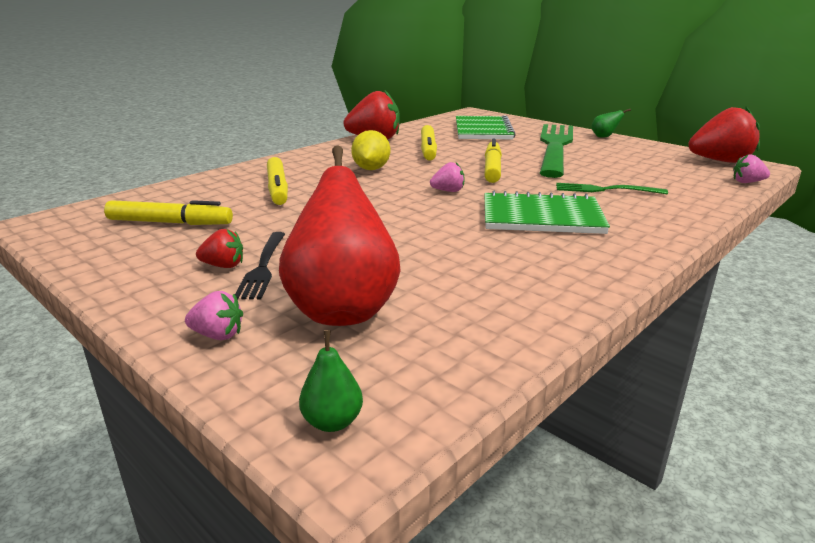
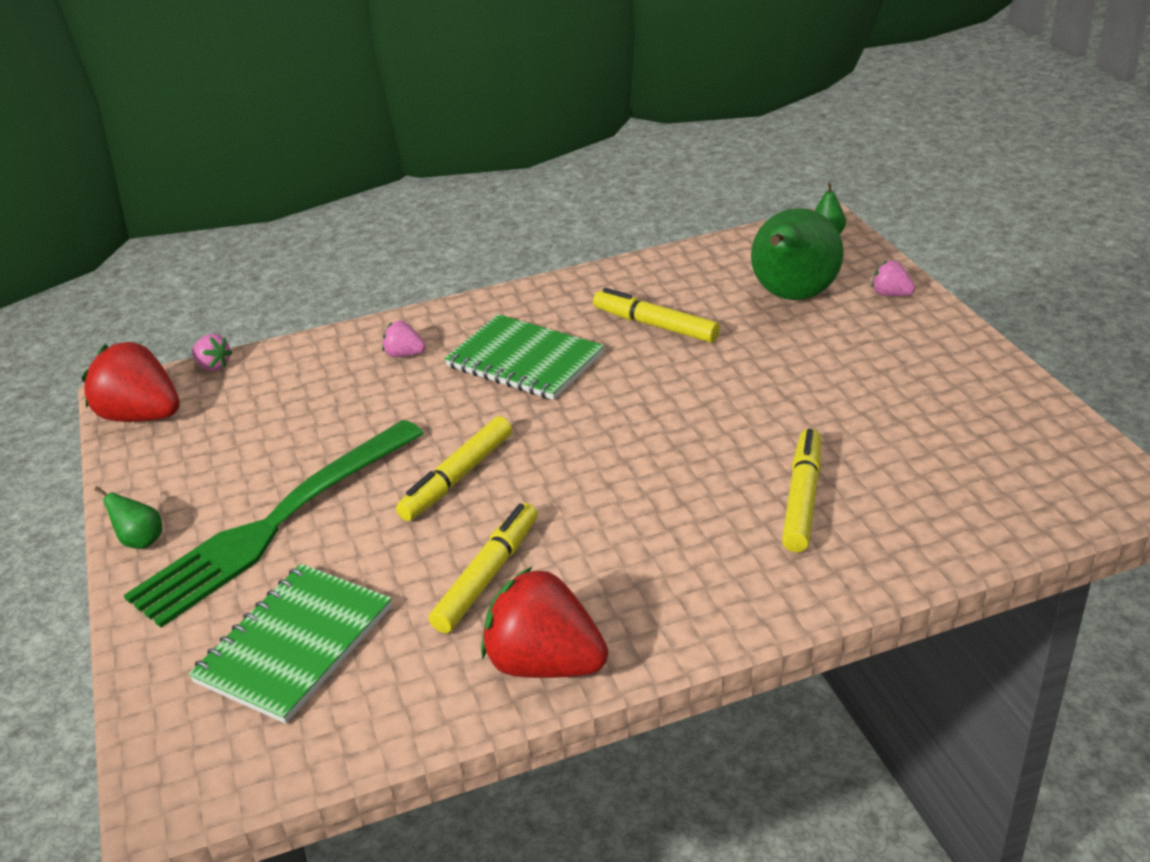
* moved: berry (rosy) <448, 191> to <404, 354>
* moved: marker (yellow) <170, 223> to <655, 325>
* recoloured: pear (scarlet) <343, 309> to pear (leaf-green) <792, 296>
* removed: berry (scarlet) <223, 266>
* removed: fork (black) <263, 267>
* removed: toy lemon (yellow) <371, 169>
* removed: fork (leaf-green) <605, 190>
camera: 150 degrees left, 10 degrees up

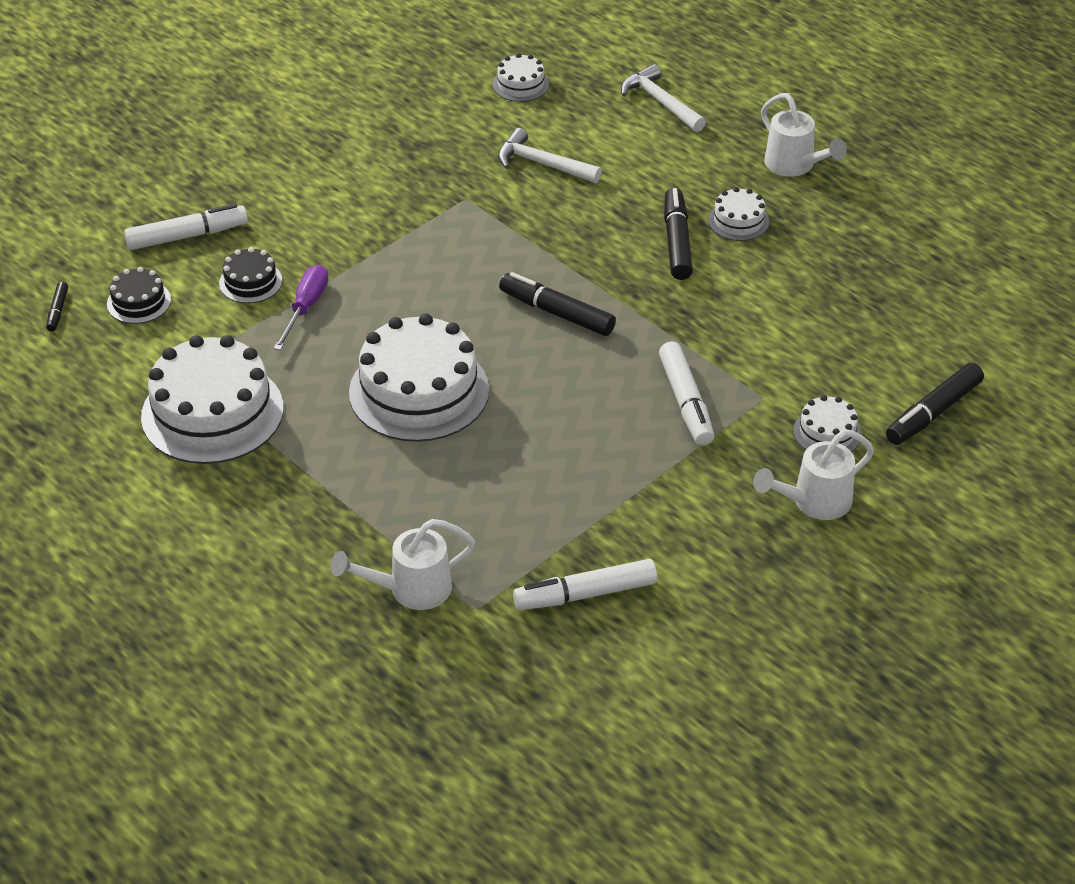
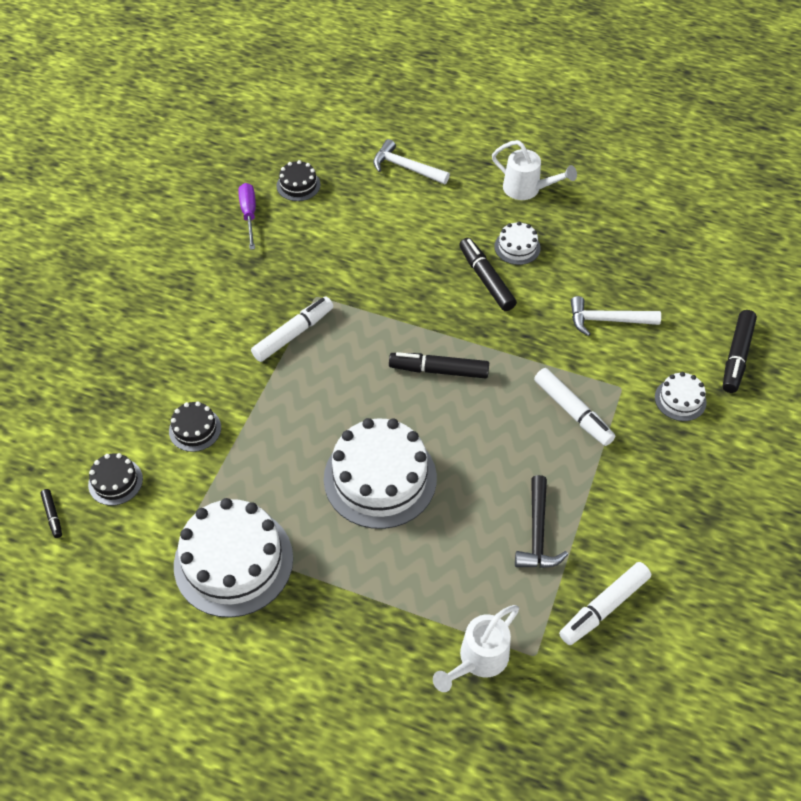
* moved: flat screwdriver (purple) <306, 308> to <249, 215>
* moved: marker (snow-white) <187, 236> to <293, 334>
* recoloured: gateau (snow-white) <520, 84> to gateau (black) <298, 185>
* added: carpenter's hammer (black) <537, 533>
* moved: carpenter's hammer (snow-white) <542, 164> to <607, 320>
* removed: sprinkling can (snow-white) <814, 502>
camera: 25 degrees left, 10 degrees up

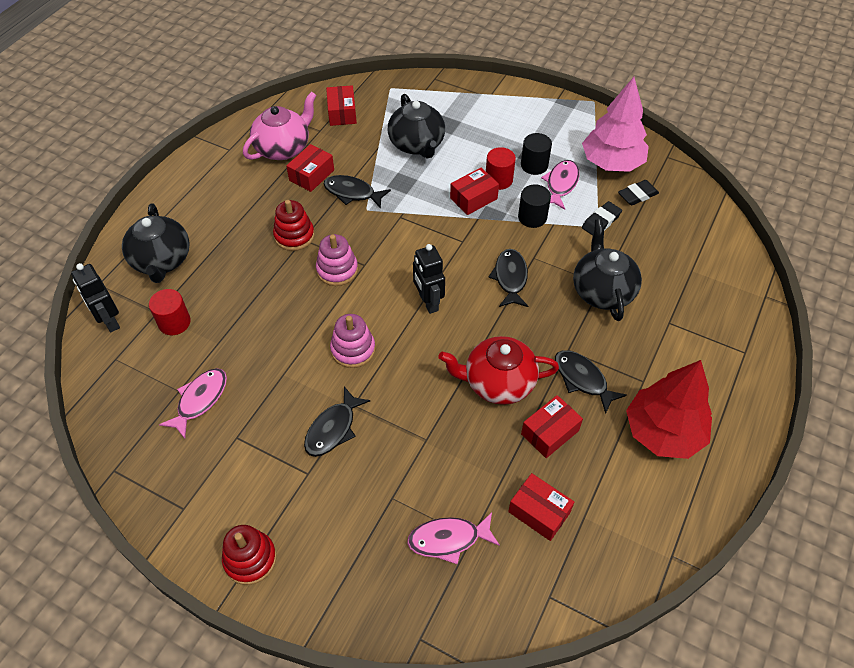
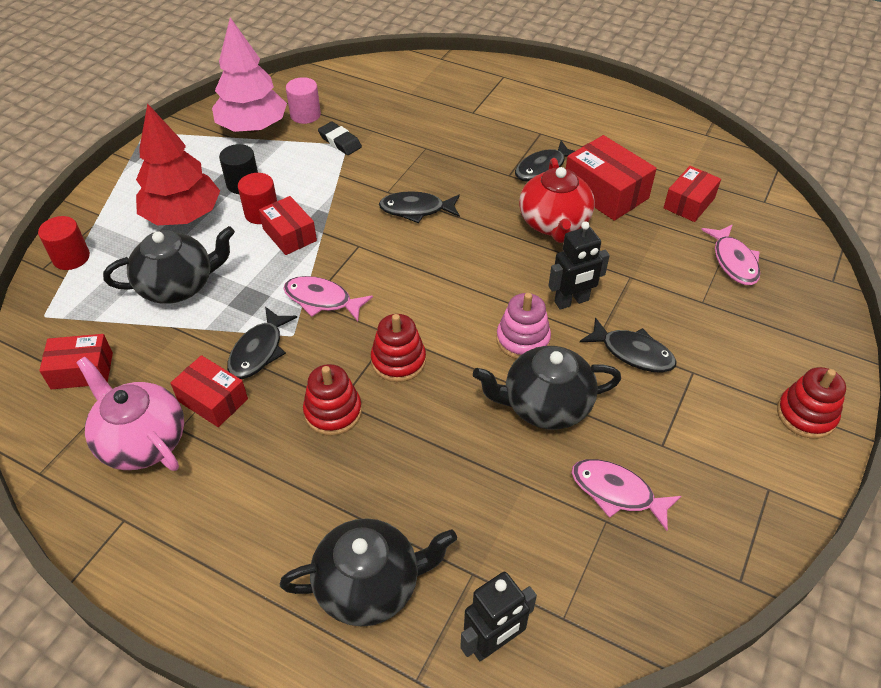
* moved: cylinder shape (scarlet) <174, 322> to <71, 257>
* moved: fir tree (scarlet) <663, 432> to <183, 216>
* moved: fish figure (rosy) <561, 184> to <322, 300>
* replaced: eraser (black) <637, 195> to cylinder shape (rosy) <305, 115>
* recoloured: ring stacker (rosy) <337, 270> to ring stacker (scarlet) <398, 361>
* moved: teapot (black) <602, 291> to <545, 405>
* moved: toy robot (black) <428, 302> to <571, 301>
* resized: package (scarlet) <550, 432> = <605, 192> x1.54
* removed: cylinder shape (black) <532, 217>
camera: 90 degrees left, 5 degrees down

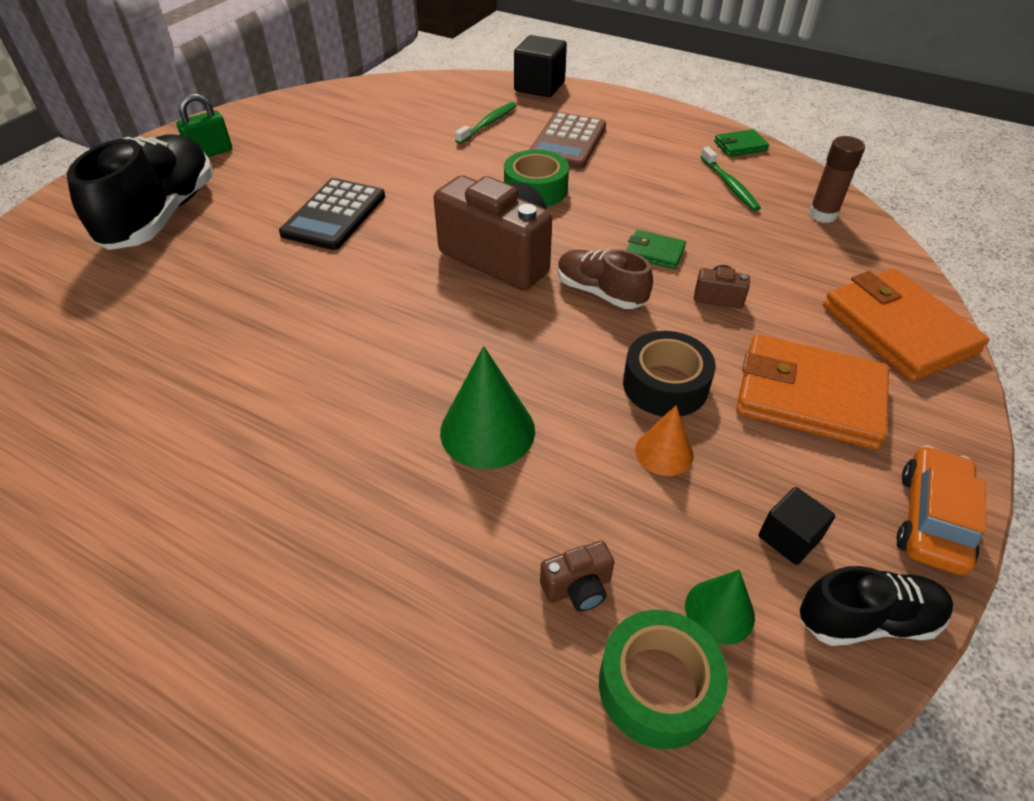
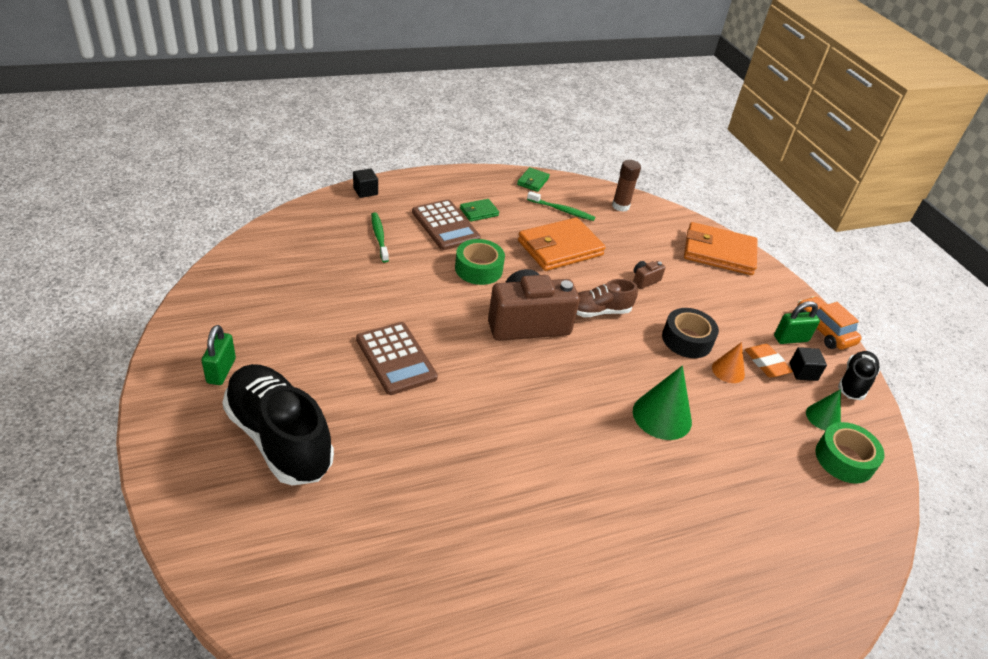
* resized: block (black) <539, 86> = <365, 191> x0.59
* recoloured: adding machine (black) <334, 215> to adding machine (brown) <396, 358>
* moved: wallet (leaf-green) <654, 252> to <479, 212>
* moved: wallet (orange-coloured) <809, 397> to <560, 248>
* added: eraser (orange-coloured) <766, 363>
* added: lock (leaf-green) <790, 339>
* removed: photo camera (brown) <578, 588>
camera: 55 degrees left, 5 degrees down

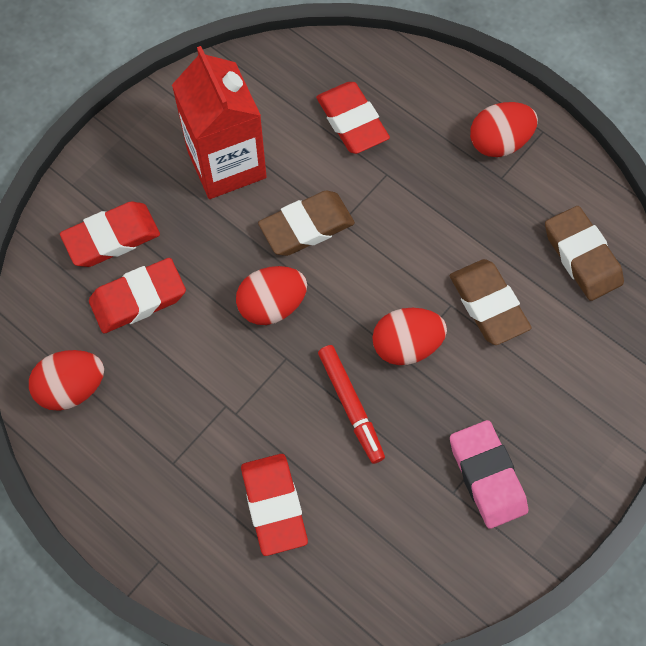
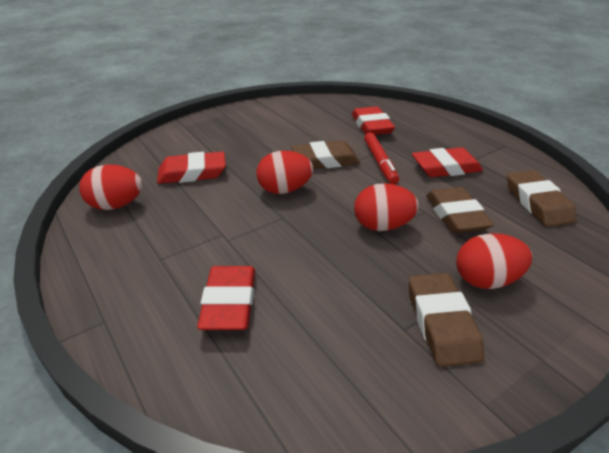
* moved: marker (scarlet) <351, 406> to <380, 162>
* recoloured: eraser (rosy) <487, 476> to eraser (brown) <441, 323>
* moved: eraser (scarlet) <112, 238> to <445, 167>
* moved: egg shape (scarlet) <499, 142> to <486, 280>
* removed: milk carton (scarlet) <226, 164>
camera: 15 degrees right, 30 degrees down

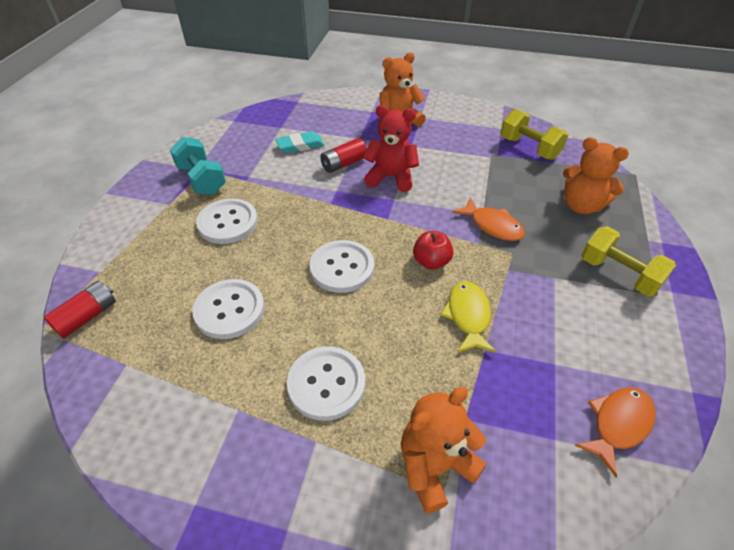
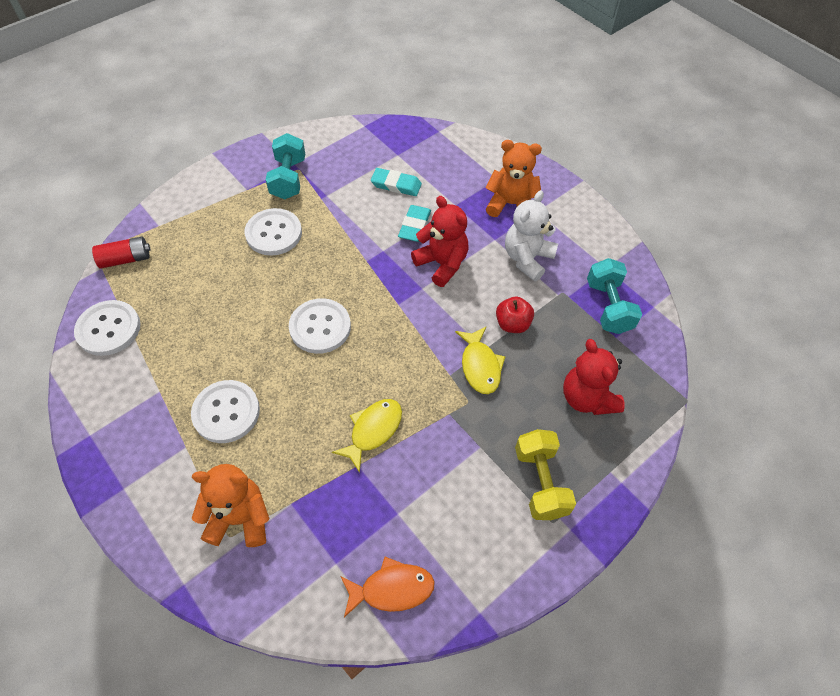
* moved: sewing button (snow-white) <229, 310> to <108, 329>
* replaced: power cell (scarlet) <343, 164> to eraser (aqua) <414, 226>
* recoloured: fish figure (orange-coloured) <492, 226> to fish figure (yellow) <480, 366>
* moved: apple (scarlet) <431, 262> to <512, 324>
* added: teddy bear (snow-white) <527, 259>
* recoloured: teddy bear (orange-coloured) <581, 205> to teddy bear (scarlet) <587, 398>
* recoloured: free weight (yellow) <529, 148> to free weight (aqua) <608, 307>
camera: 35 degrees right, 10 degrees up

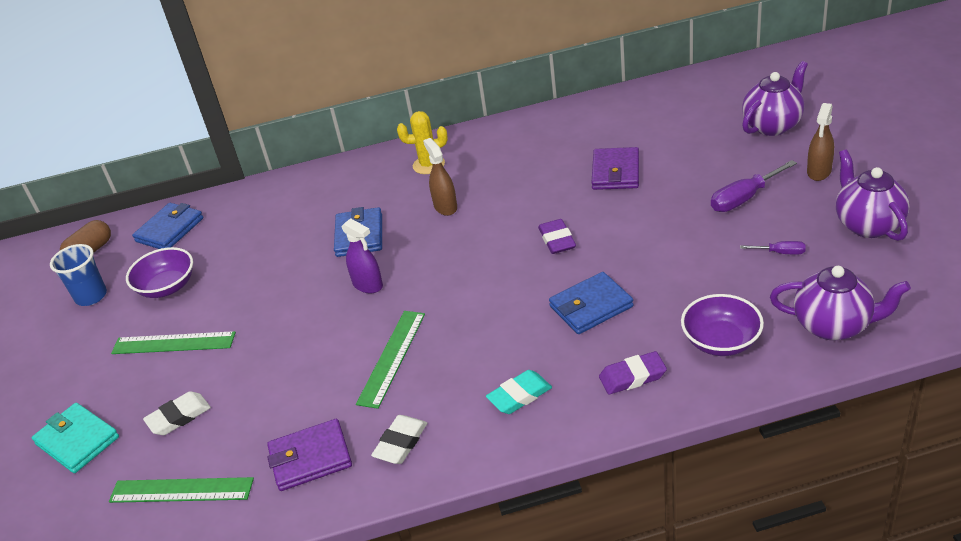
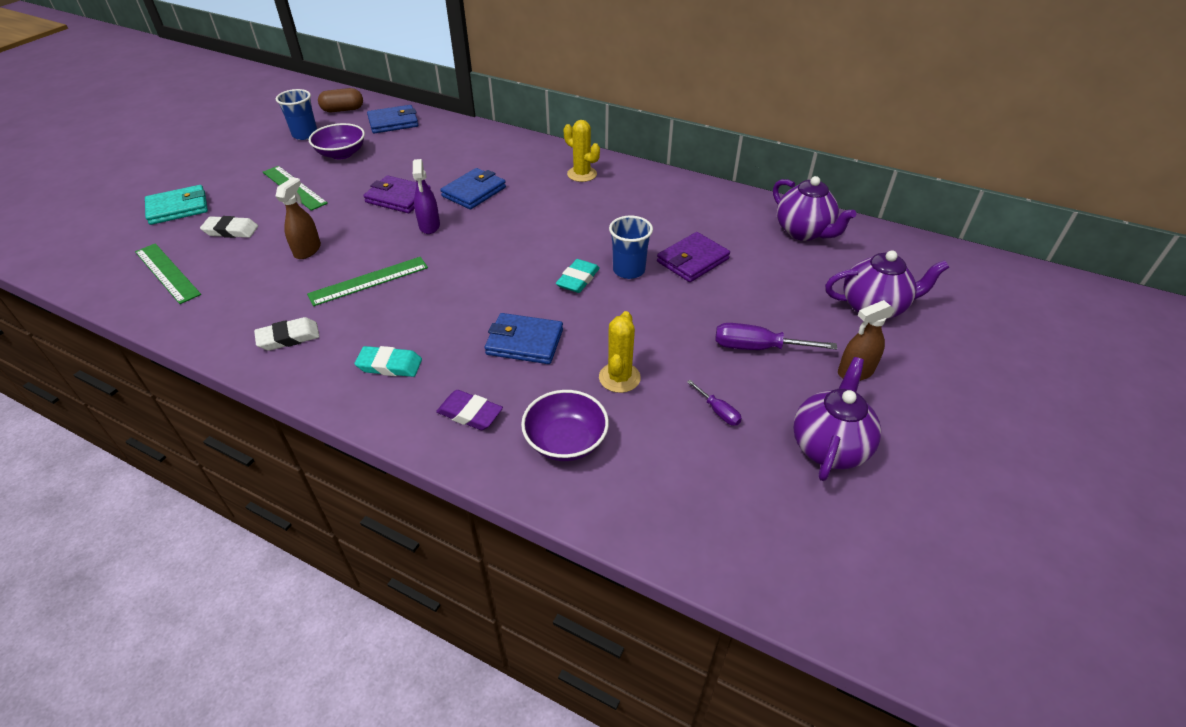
* turned: wallet (aqua) <77, 441> = <178, 208> 75 degrees clockwise
* moved: spray bottle (brown) <445, 207> to <307, 250>
* moved: wallet (purple) <310, 458> to <398, 198>
* recoloured: eraser (purple) <557, 240> to eraser (aqua) <578, 279>
* added: prickly plant (yellow) <619, 377>
* added: cup (blue) <629, 270>
* moved: teapot (purple) <833, 326> to <803, 232>
camera: 35 degrees right, 5 degrees up

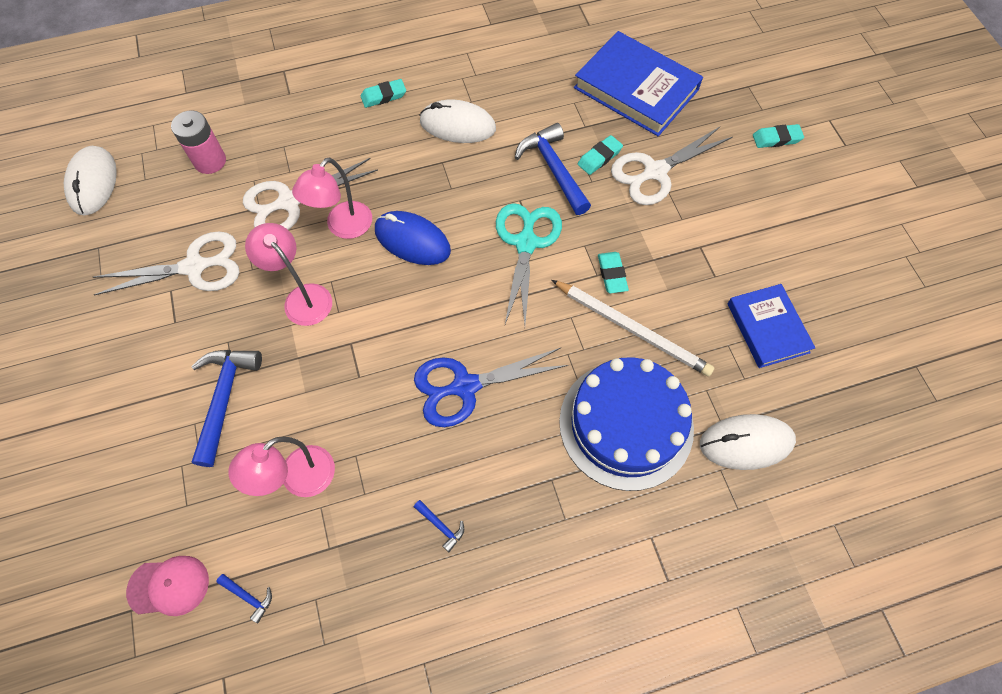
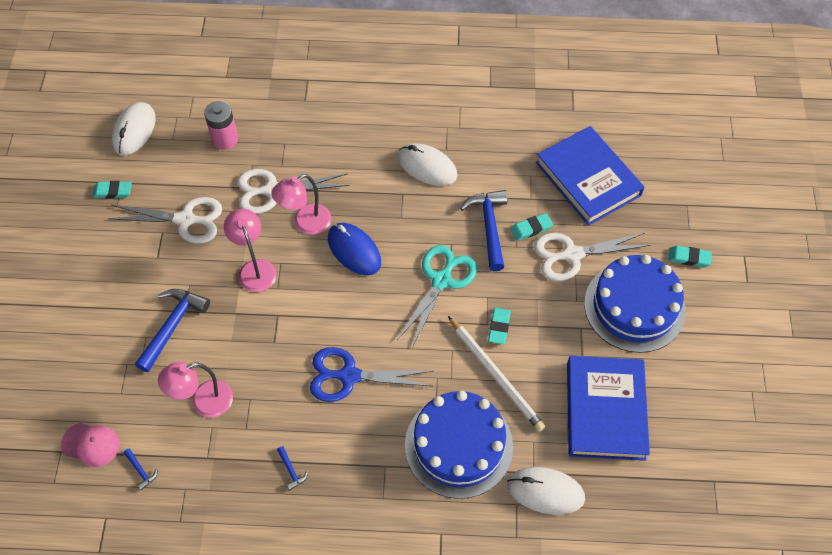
* moved: eraser (aqua) <383, 96> to <112, 191>
* resized: book (blue) <768, 328> = <605, 410> x1.60
* added: gateau (blue) <634, 307>
camera: 20 degrees right, 5 degrees down

